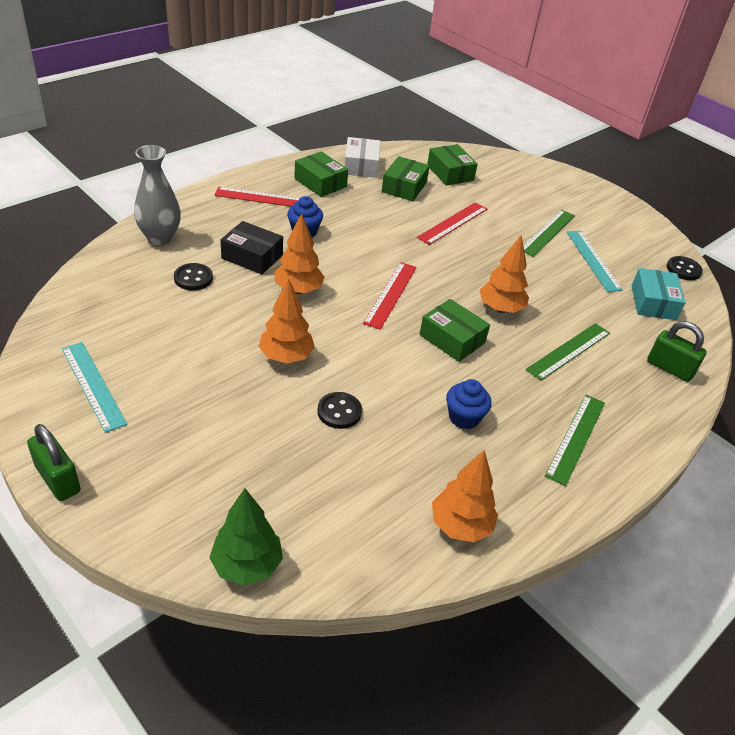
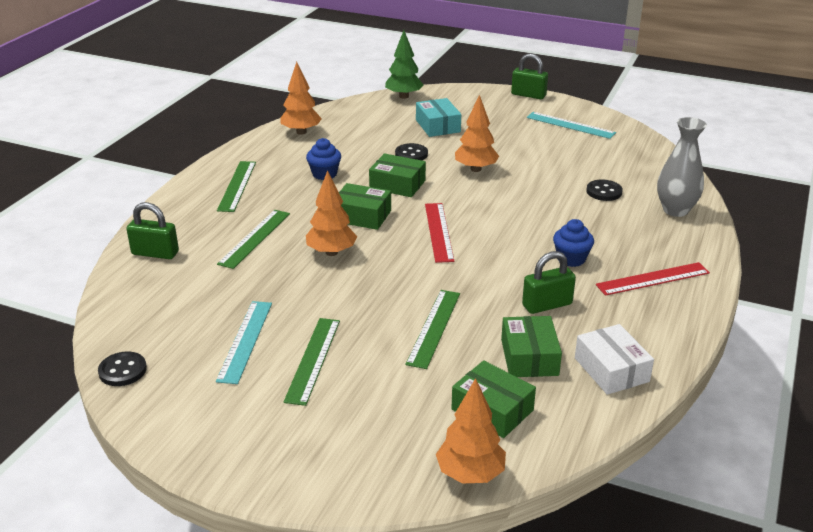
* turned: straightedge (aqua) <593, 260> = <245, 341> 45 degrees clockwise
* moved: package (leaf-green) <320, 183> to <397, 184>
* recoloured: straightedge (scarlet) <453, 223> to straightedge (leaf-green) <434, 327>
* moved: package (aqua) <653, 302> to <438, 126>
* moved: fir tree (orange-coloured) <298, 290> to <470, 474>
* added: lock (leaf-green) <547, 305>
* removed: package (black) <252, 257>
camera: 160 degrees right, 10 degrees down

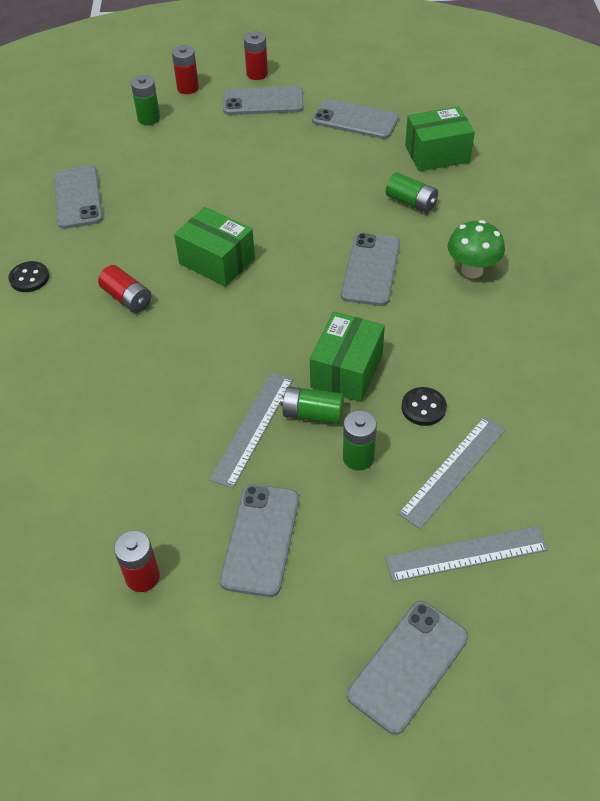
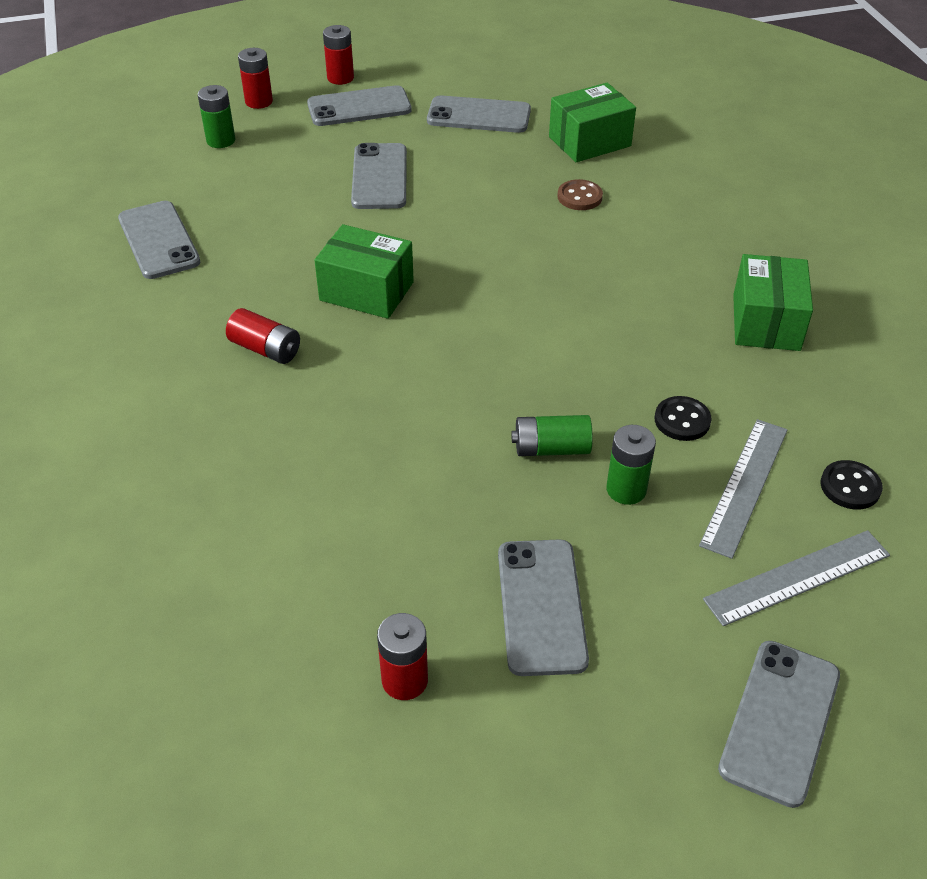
* moved: phone (ash-grey) <371, 269> to <379, 177>
* replaced: power cell (leaf-green) <411, 202> to sewing button (brown) <579, 197>
* moved: package (leaf-green) <346, 371> to <766, 322>
* moved: sewing button (black) <29, 278> to <850, 487>
* removed: straightedge (ash-grey) <253, 428>
* removed: fungus (leaf-green) <472, 270>
camera: 15 degrees left, 5 degrees down

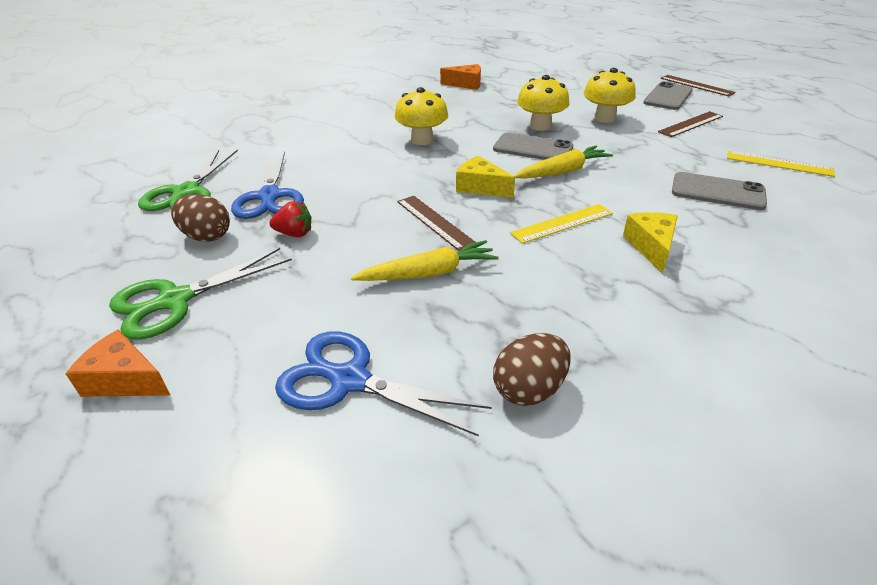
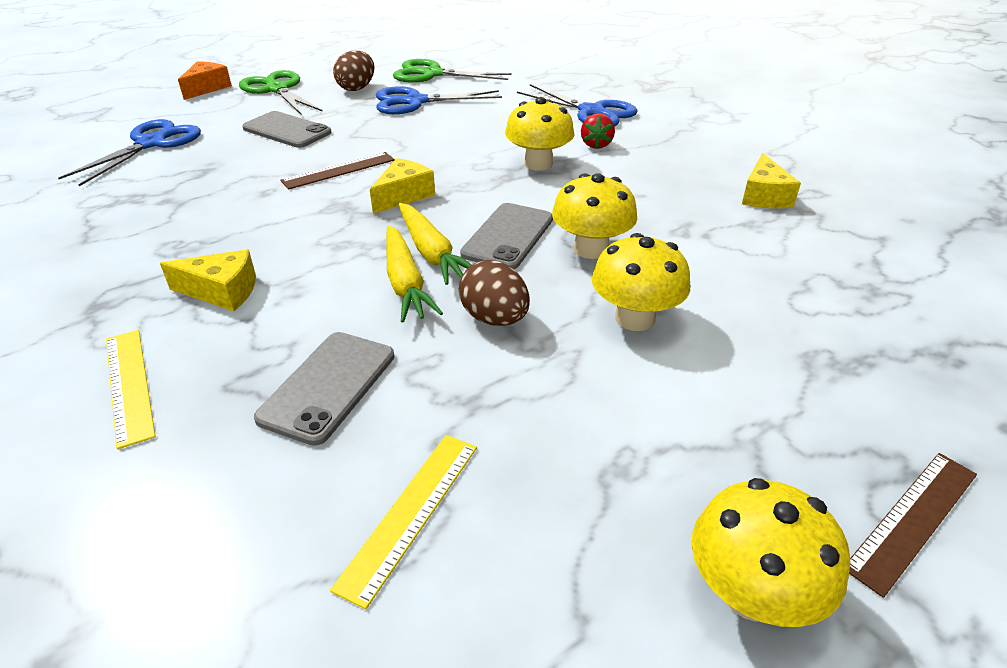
* moved: straightedge (yellow) <562, 223> to <129, 385>
* moved: phone (ash-grey) <668, 97> to <287, 130>
* moved: toy carrot (yellow) <428, 273> to <405, 283>
* moved: egg shape (brown) <529, 389> to <494, 318>
* added: pair of scissors (blue) <592, 112>
* moved: berry (scarlet) <294, 234> to <596, 145>
* added: fungus (yellow) <751, 593>
* recoloured: cheese wedge (orange-coloured) <466, 84> to cheese wedge (yellow) <764, 196>
* removed: straightedge (brown) <691, 124>
camera: 90 degrees right, 0 degrees up

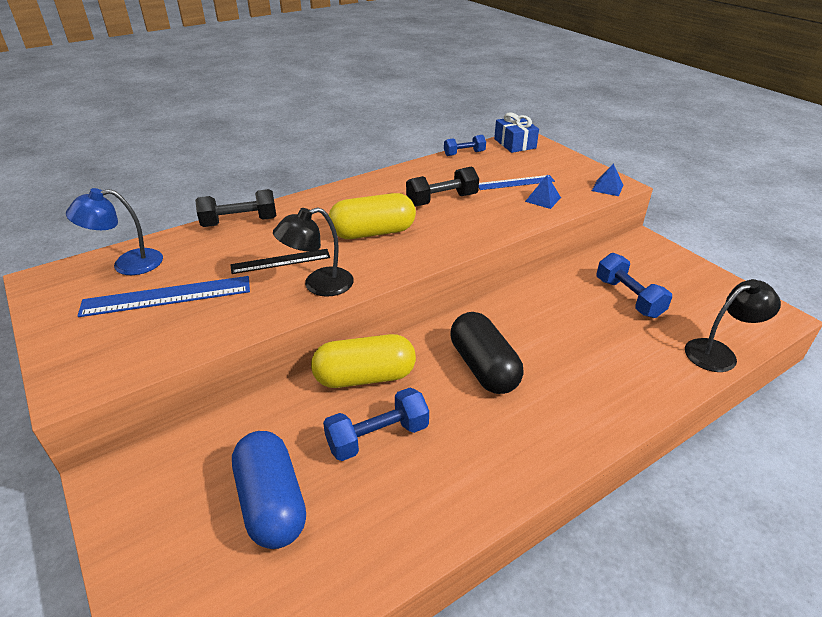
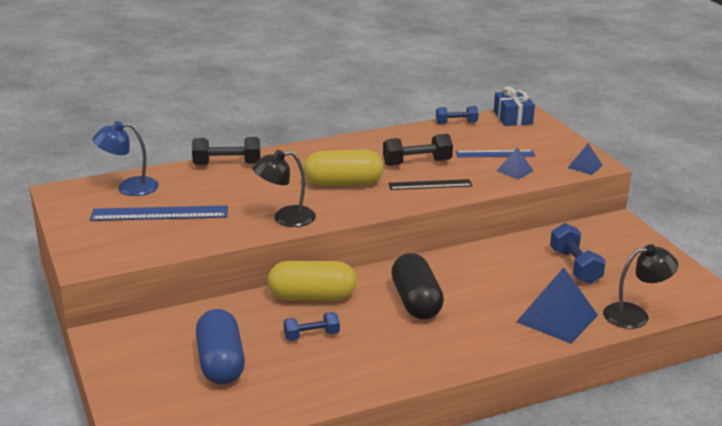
* resized: free weight (blue) <377, 437> = <311, 335> x0.66
* moved: straightedge (black) <280, 261> to <430, 185>
* added: pyramid shape (blue) <557, 318>
camera: 10 degrees right, 10 degrees down

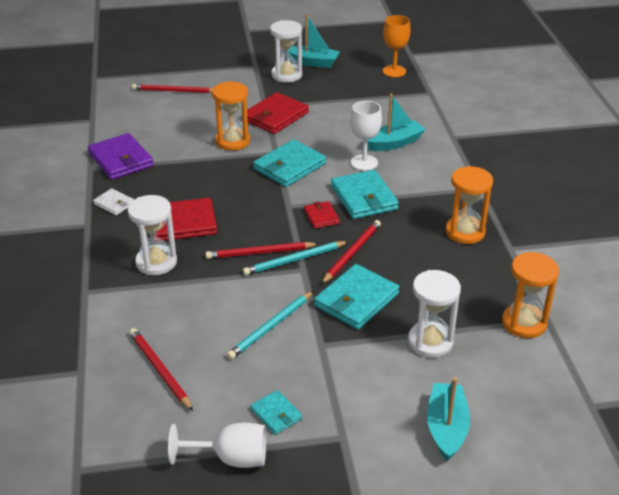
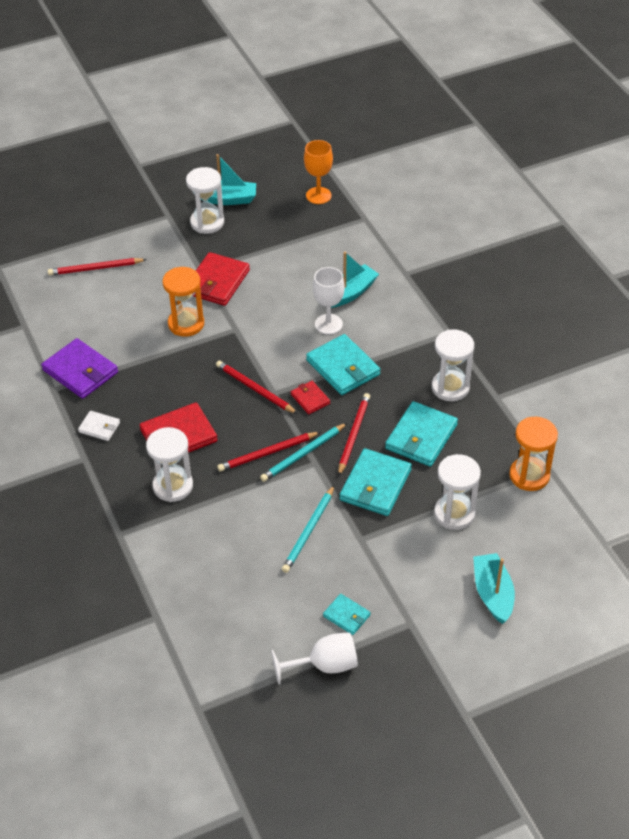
* moved: lead pencil (scarlet) <160, 370> to <255, 389>
* moved: wallet (aqua) <289, 166> to <421, 437>
* recoloured: sand timer (orange-coloured) <465, 232> to sand timer (snow-white) <450, 387>
camera: 15 degrees left, 10 degrees up

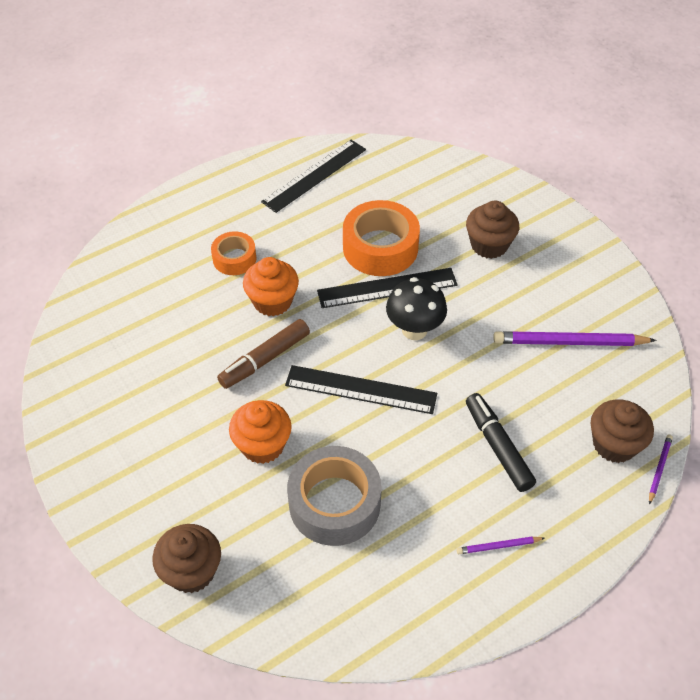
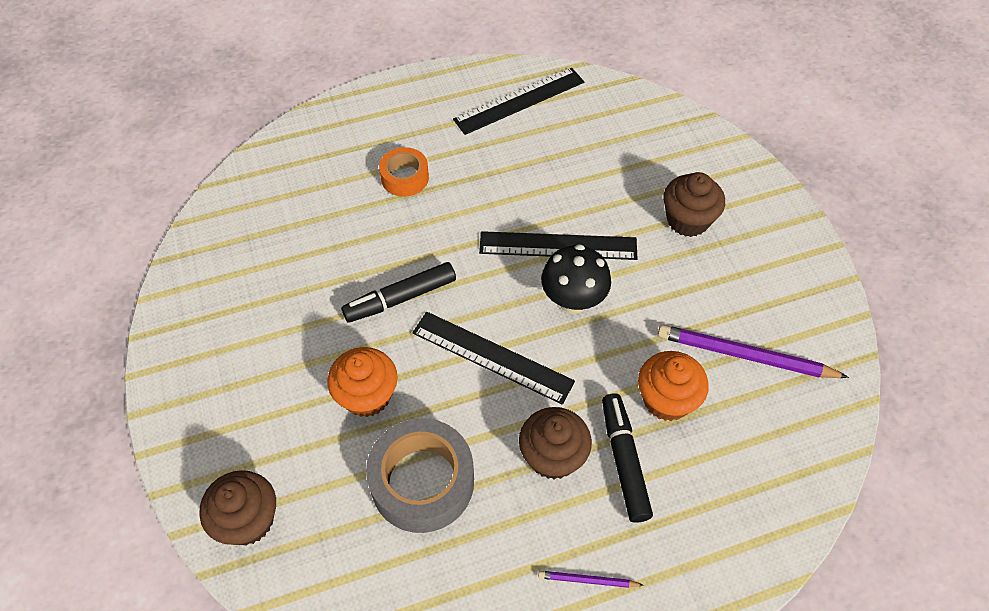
* recoloured: marker (brown) <265, 359> to marker (black) <400, 298>
* moved: muffin (brown) <614, 444> to <552, 456>
* moved: muffin (orange-coloured) <272, 301> to <666, 399>
* removed: roll of tape (orange-coloured) <380, 247>
* removed: lead pencil (purple) <659, 469>
camera: 15 degrees right, 5 degrees up

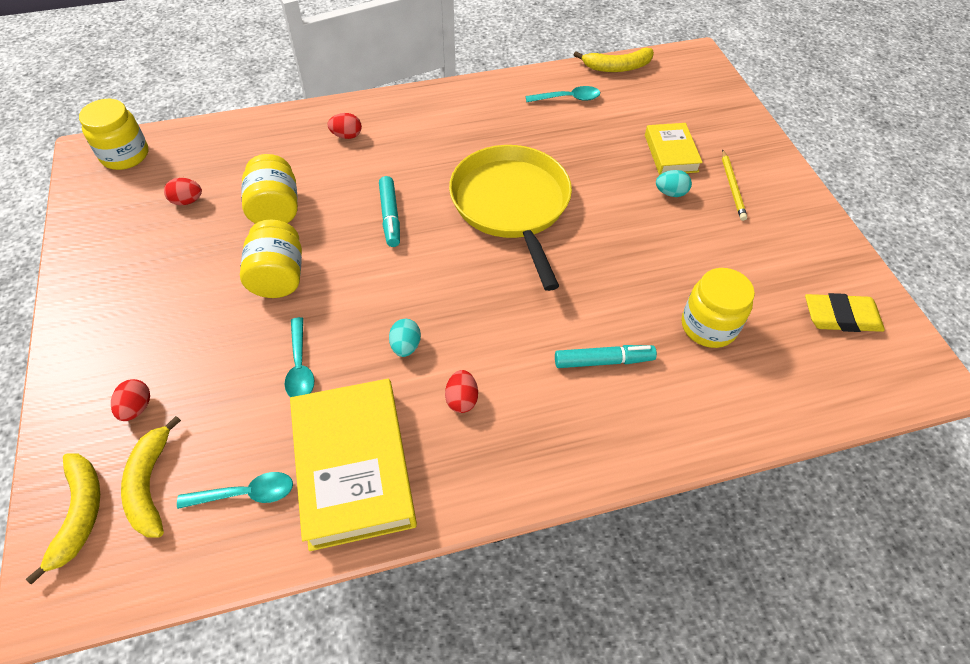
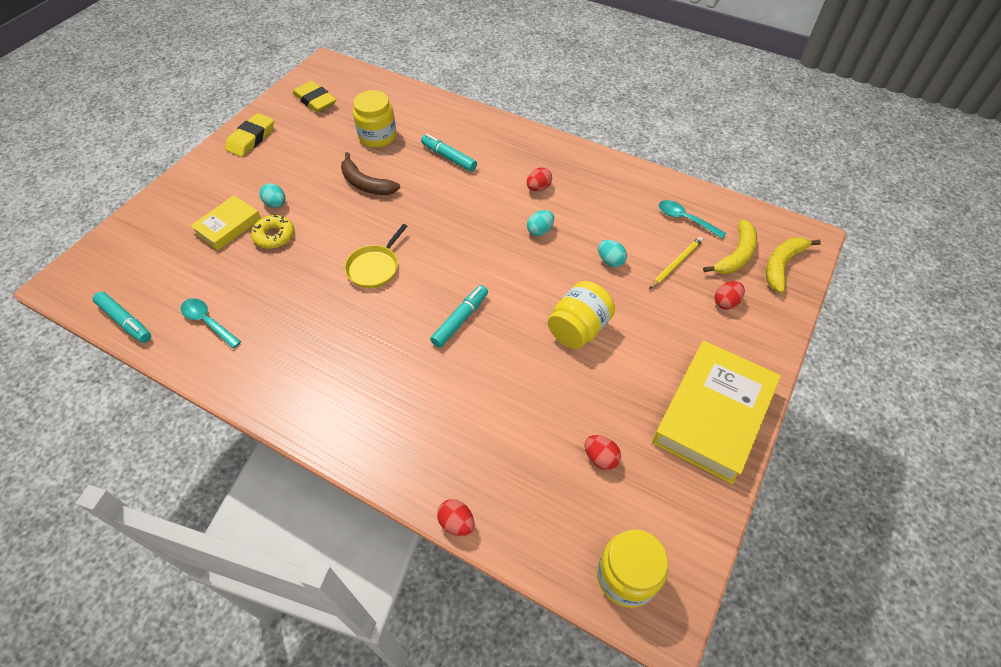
* replaced: toy banana (yellow) <617, 67> to marker (aqua) <125, 321>
* added: eraser (yellow) <251, 138>
* added: donut (yellow) <274, 236>
* added: toy banana (brown) <366, 184>
* resized: pan (yellow) <512, 205> = <374, 267> x0.48
* moved: egg shape (scarlet) <347, 136> to <456, 523>
* replaced: teaspoon (aqua) <300, 366> to egg shape (aqua) <610, 261>
* moved: lead pencil (yellow) <732, 187> to <676, 263>
* moved: book (yellow) <353, 467> to <713, 415>
* removed: preserve jar (yellow) <275, 209>
camera: 135 degrees left, 0 degrees up

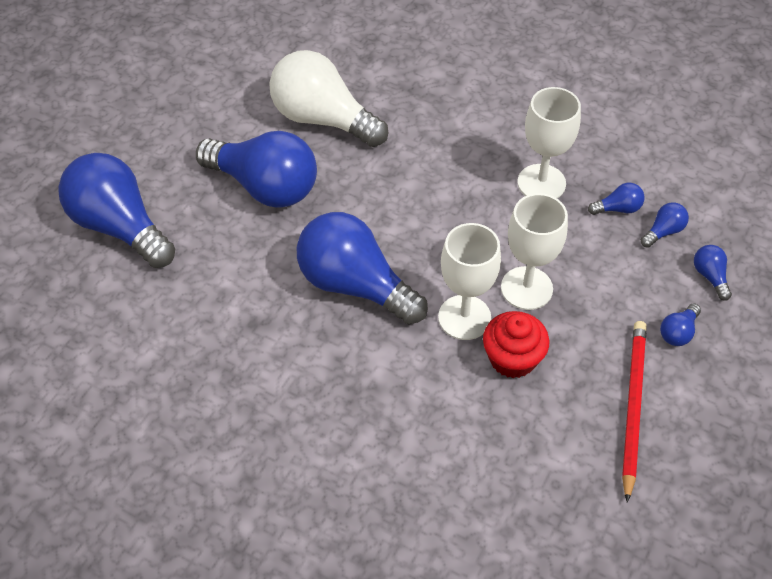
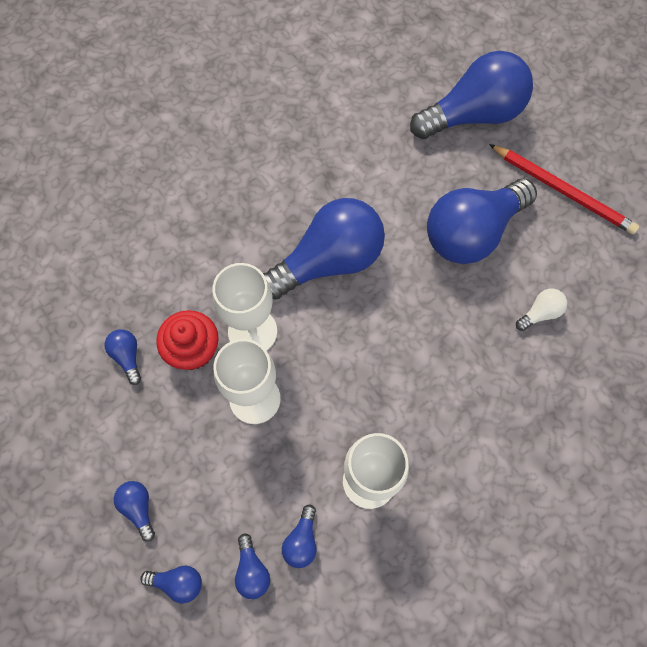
* added: bulb (blue) <127, 357>
* moved: lead pencil (scarlet) <632, 406> to <563, 191>
* resized: bulb (snow-white) <323, 119> = <540, 313> x0.41
camera: 115 degrees right, 15 degrees up

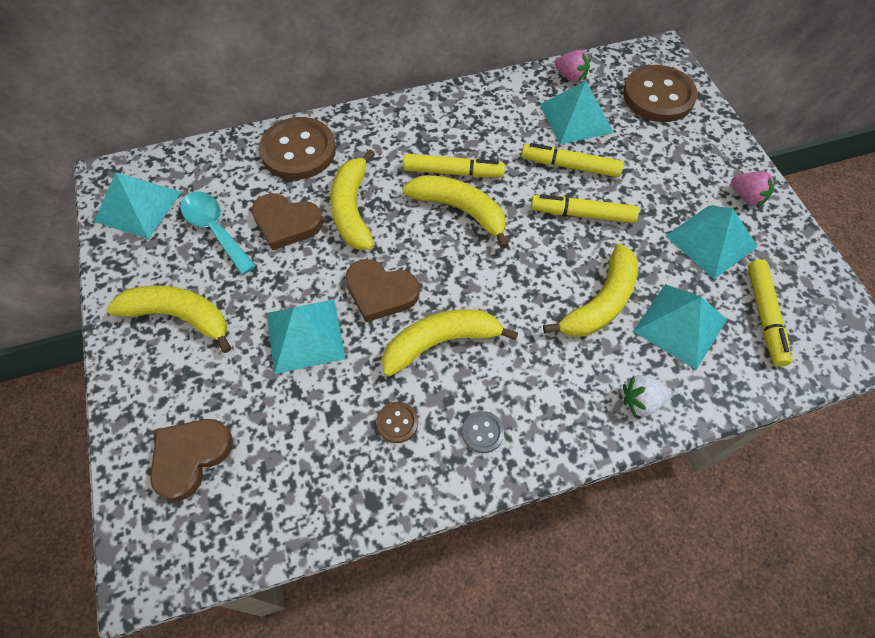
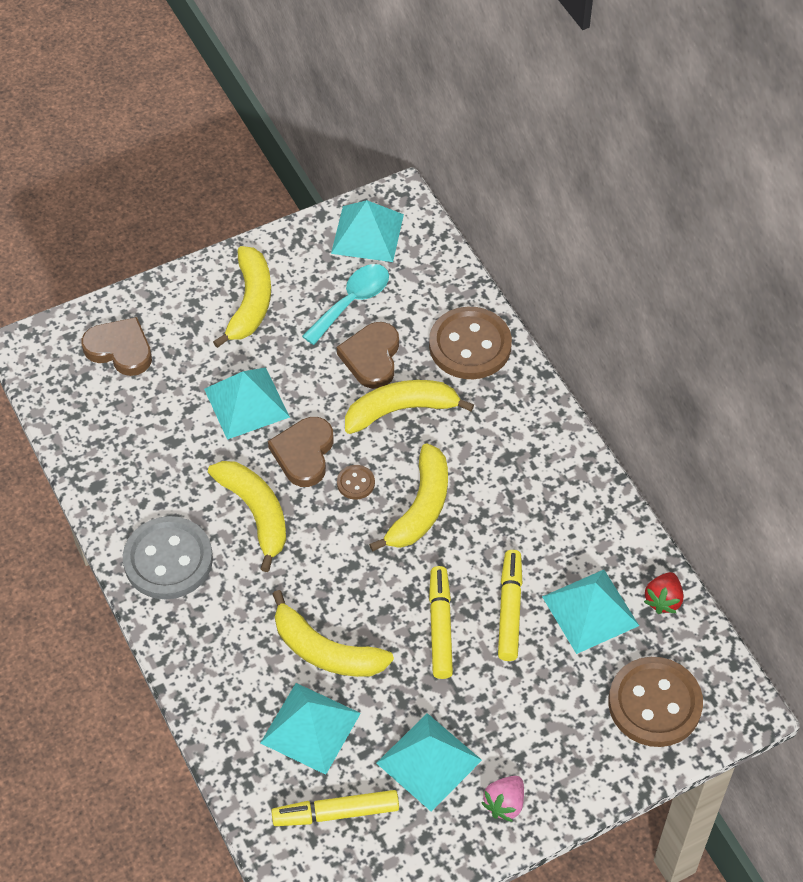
* resized: sewing button (ash-grey) <482, 432> = <168, 560> x2.28
* moved: sewing button (brown) <397, 423> to <355, 483>
* recoloured: berry (rosy) <570, 76> to berry (scarlet) <663, 600>
* removed: marker (yellow) <453, 172>
* removed: berry (snow-white) <641, 402>
camera: 80 degrees right, 5 degrees down

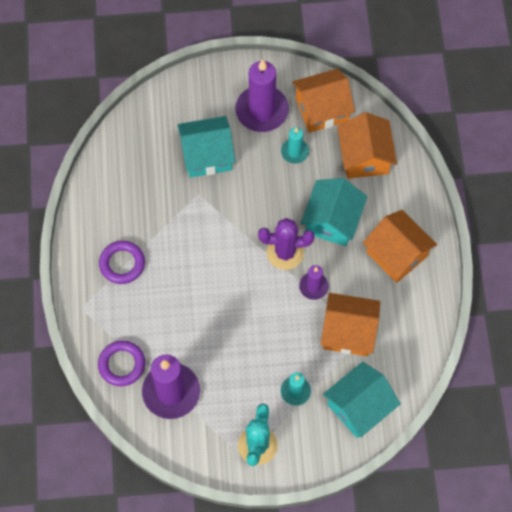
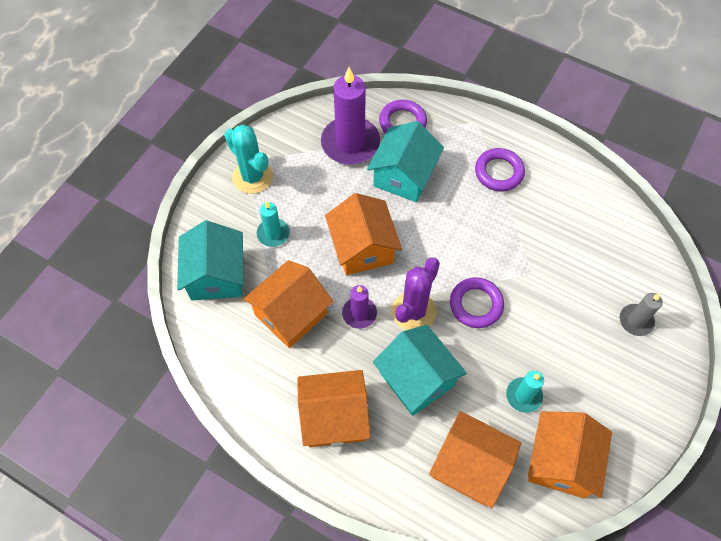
* added: toy house (orange-coloured) <363, 248>
* moved: toy house (aqua) <207, 155> to <404, 176>
* added: ring (purple) <476, 304>
* added: wax candle (ash-grey) <636, 321>
* removed: wax candle (purple) <262, 111>
camera: 125 degrees right, 5 degrees down

